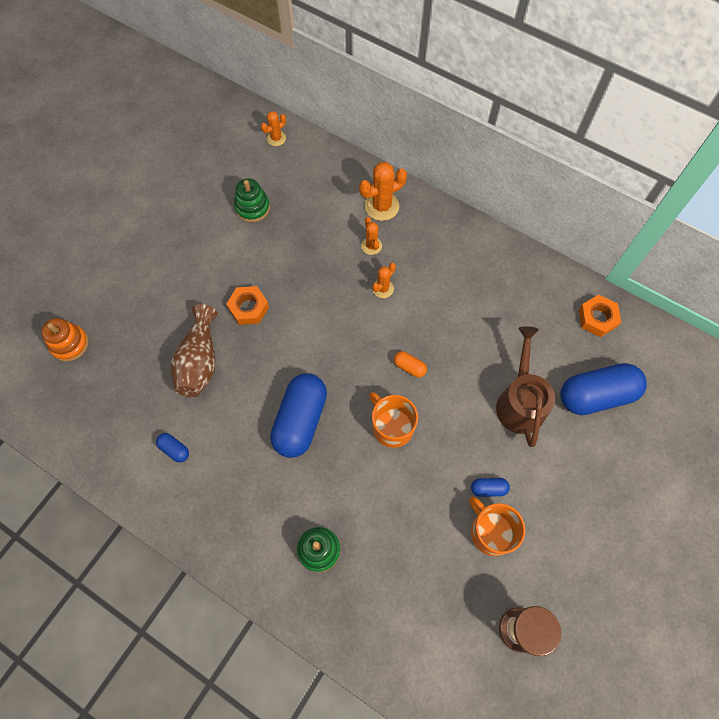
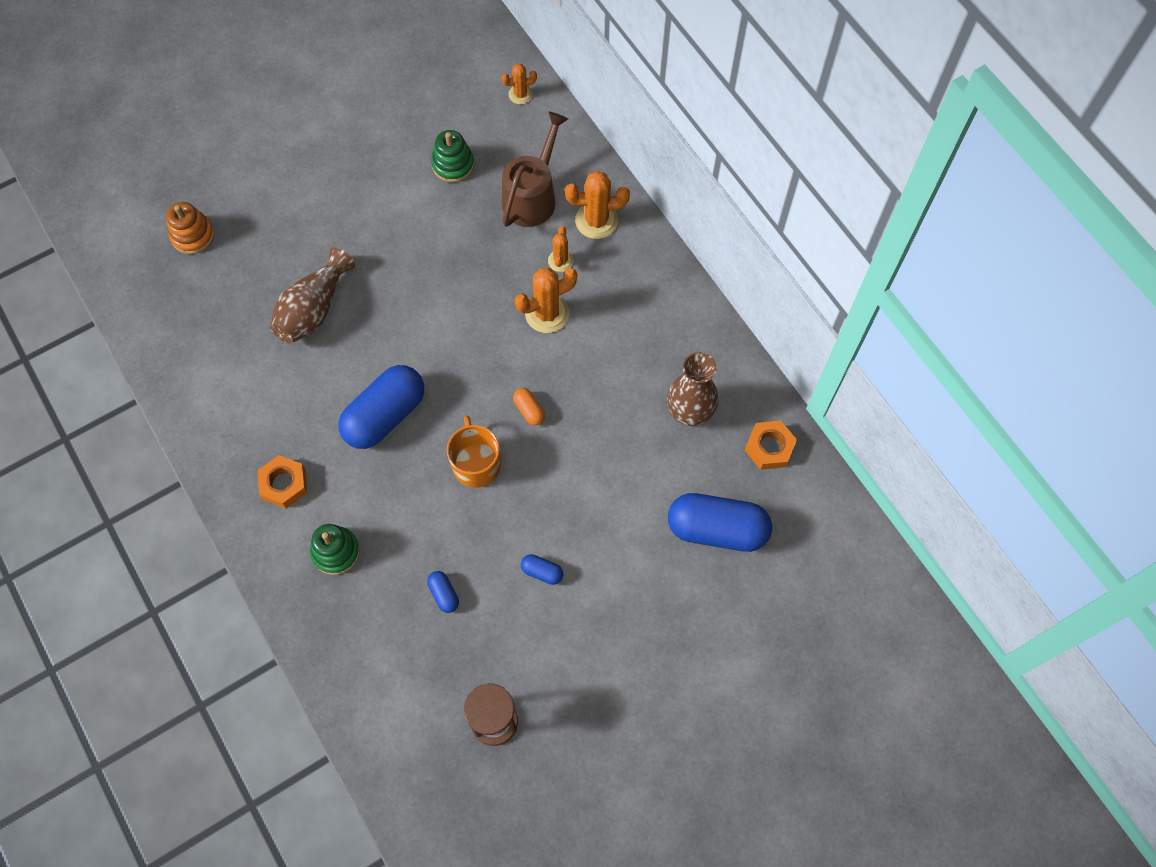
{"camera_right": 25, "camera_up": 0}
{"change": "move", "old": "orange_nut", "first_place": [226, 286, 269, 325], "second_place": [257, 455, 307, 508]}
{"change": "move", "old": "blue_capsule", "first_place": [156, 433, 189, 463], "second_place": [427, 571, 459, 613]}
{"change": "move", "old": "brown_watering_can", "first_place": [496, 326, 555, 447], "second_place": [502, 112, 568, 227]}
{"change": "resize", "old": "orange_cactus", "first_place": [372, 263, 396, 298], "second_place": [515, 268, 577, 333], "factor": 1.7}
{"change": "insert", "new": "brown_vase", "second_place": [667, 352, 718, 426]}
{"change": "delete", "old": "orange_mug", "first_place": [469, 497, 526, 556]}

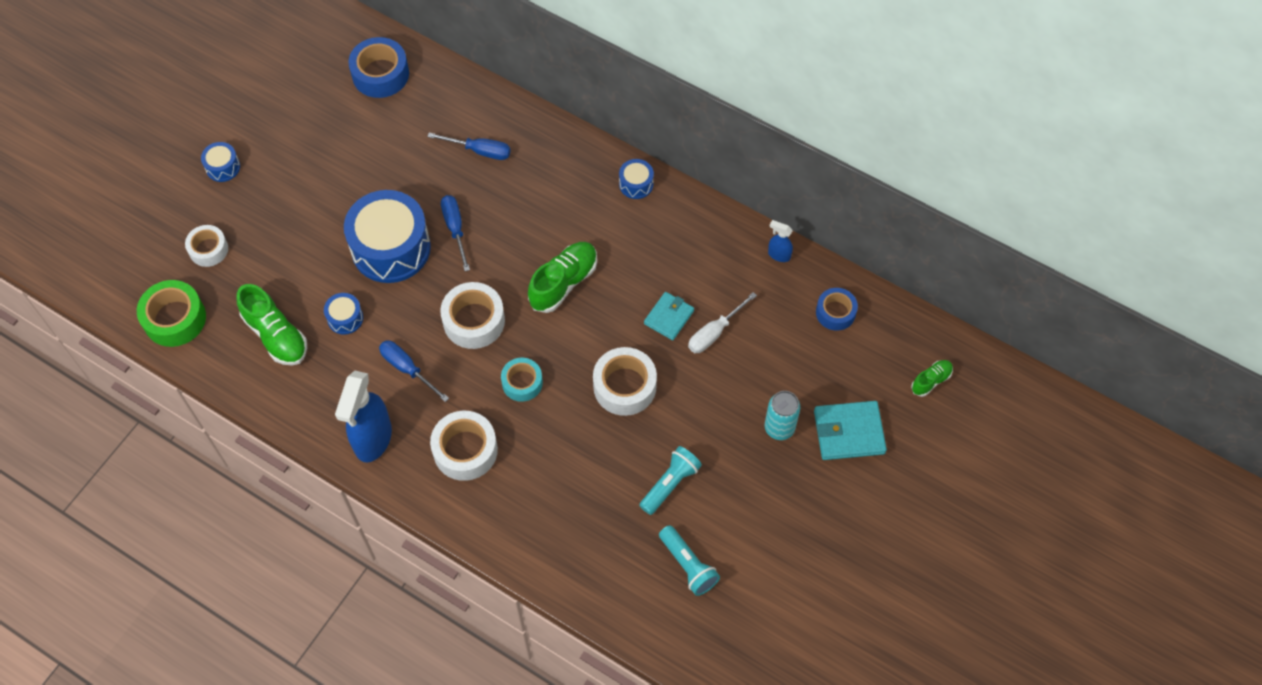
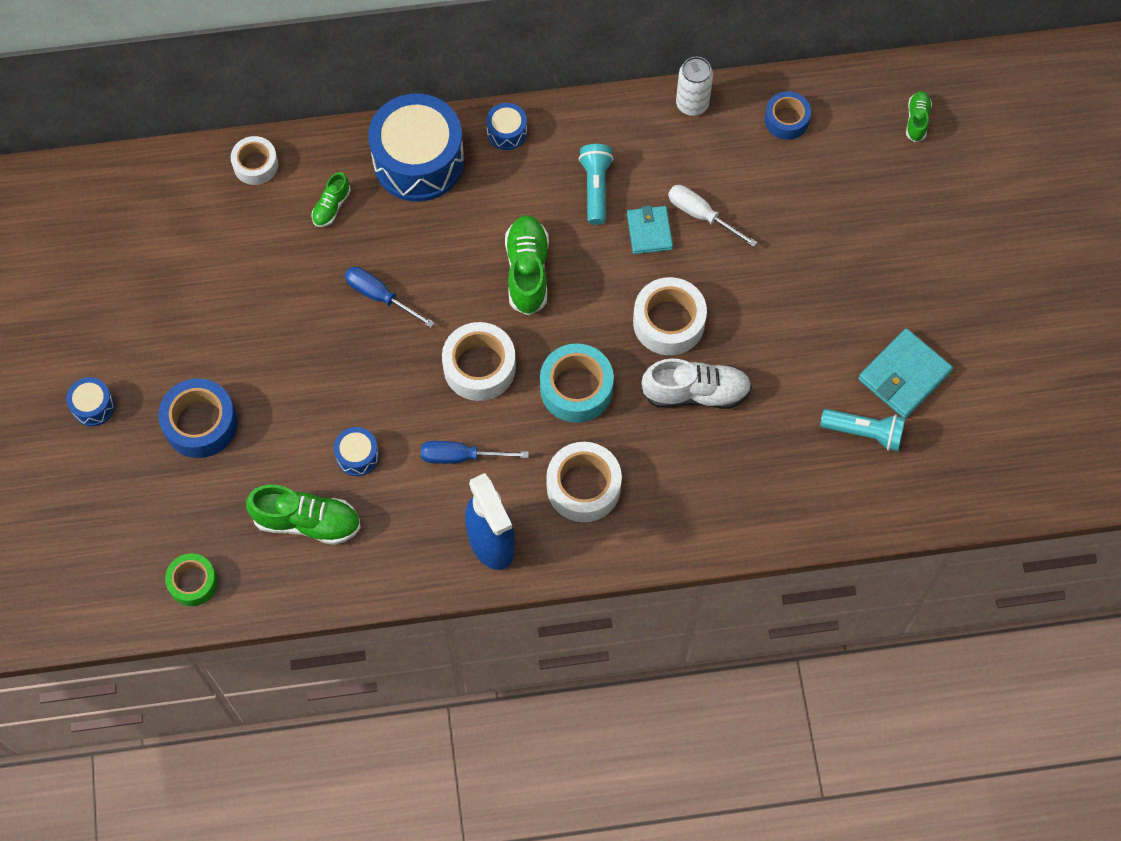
{"camera_right": -40, "camera_up": 5}
{"change": "move", "old": "blue_tape", "first_place": [348, 37, 409, 98], "second_place": [158, 378, 237, 458]}
{"change": "resize", "old": "green_tape", "first_place": [137, 280, 206, 347], "second_place": [165, 553, 218, 606], "factor": 0.65}
{"change": "move", "old": "white_tape", "first_place": [185, 225, 228, 267], "second_place": [231, 136, 278, 185]}
{"change": "replace", "old": "blue_screwdriver", "new": "green_shoe", "first_place": [427, 132, 511, 160], "second_place": [312, 172, 351, 227]}
{"change": "move", "old": "blue_drum", "first_place": [344, 190, 431, 283], "second_place": [368, 93, 464, 202]}
{"change": "resize", "old": "turquoise_tape", "first_place": [501, 358, 543, 402], "second_place": [540, 343, 614, 423], "factor": 1.55}
{"change": "move", "old": "turquoise_flashlight", "first_place": [639, 446, 702, 515], "second_place": [579, 144, 614, 225]}
{"change": "insert", "new": "white_shoe", "second_place": [641, 359, 752, 409]}
{"change": "rotate", "old": "white_screwdriver", "first_place": [688, 292, 757, 353], "second_place": [668, 185, 757, 247], "degrees": 120}
{"change": "replace", "old": "blue_spray_bottle", "new": "white_can", "first_place": [768, 220, 793, 262], "second_place": [676, 57, 713, 116]}
{"change": "move", "old": "turquoise_wallet", "first_place": [814, 401, 887, 460], "second_place": [858, 328, 953, 418]}
{"change": "delete", "old": "turquoise_can", "first_place": [764, 391, 800, 440]}

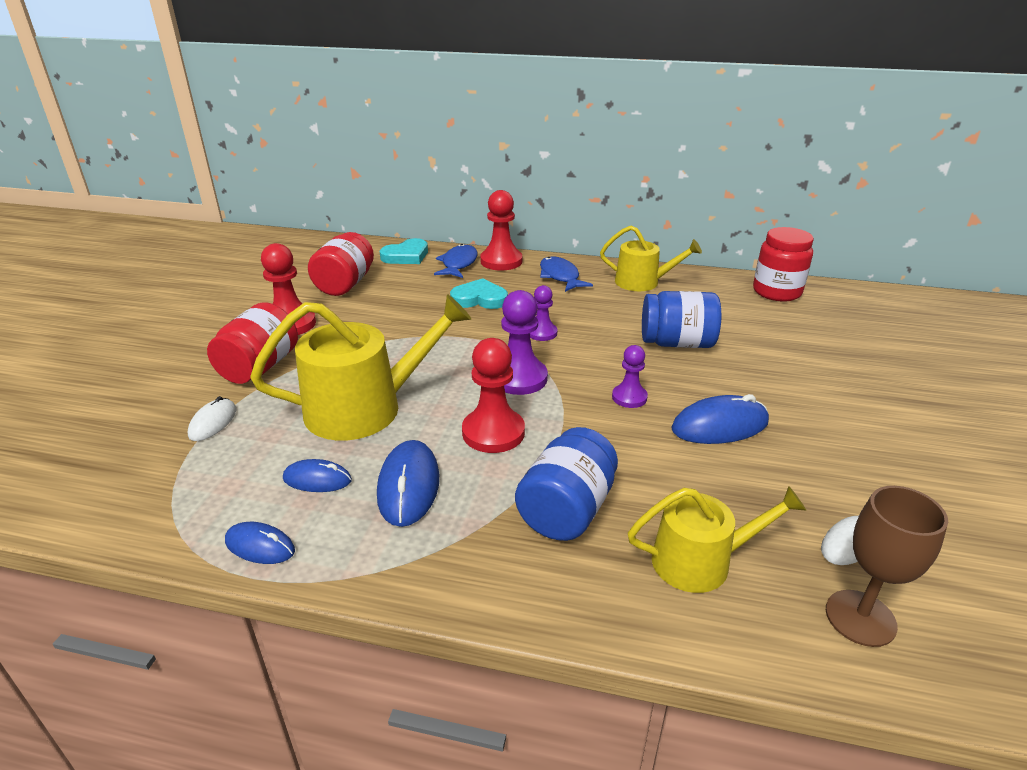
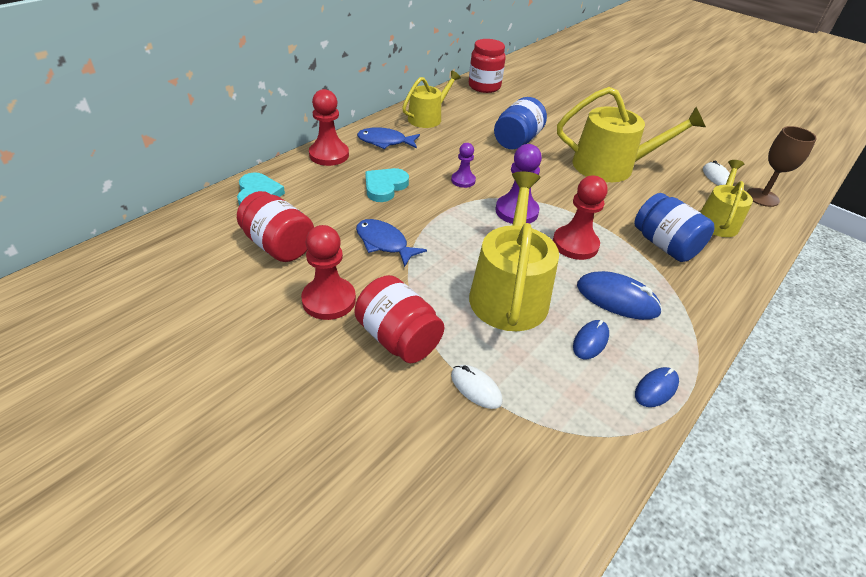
{"camera_right": -65, "camera_up": 10}
{"change": "move", "old": "blue_fish", "first_place": [434, 244, 478, 278], "second_place": [356, 219, 427, 267]}
{"change": "replace", "old": "blue_mouse", "new": "yellow_watering_can", "first_place": [671, 394, 769, 444], "second_place": [557, 87, 706, 182]}
{"change": "delete", "old": "purple_pawn", "first_place": [612, 345, 648, 408]}

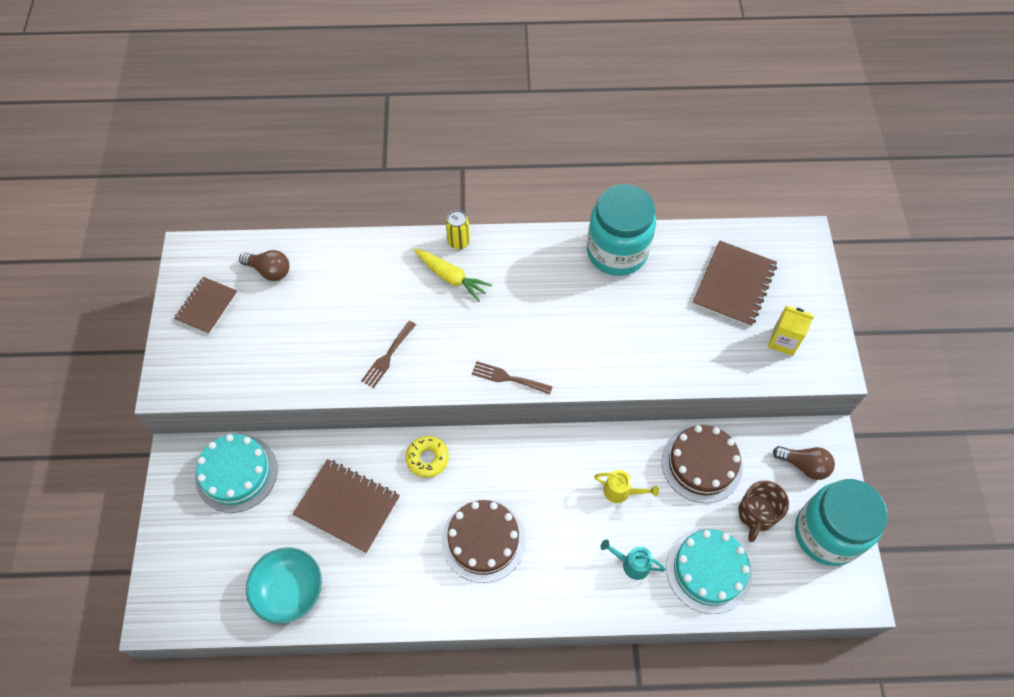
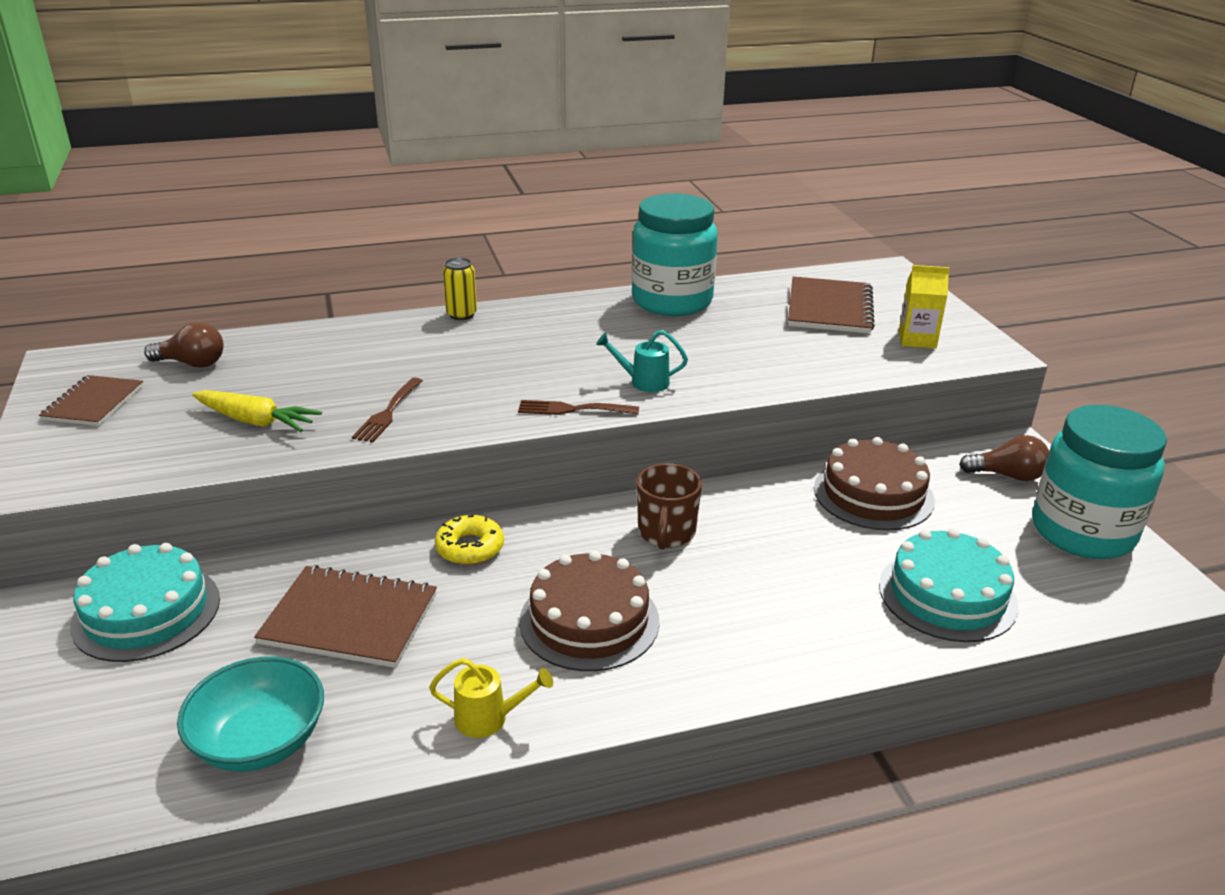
{"camera_right": -15, "camera_up": -30}
{"change": "move", "old": "yellow_carrot", "first_place": [414, 249, 492, 302], "second_place": [192, 390, 322, 432]}
{"change": "move", "old": "yellow_watering_can", "first_place": [594, 470, 659, 503], "second_place": [429, 658, 553, 738]}
{"change": "move", "old": "turquoise_watering_can", "first_place": [601, 539, 666, 580], "second_place": [596, 330, 688, 392]}
{"change": "move", "old": "brown_mug", "first_place": [738, 480, 789, 542], "second_place": [637, 463, 702, 549]}

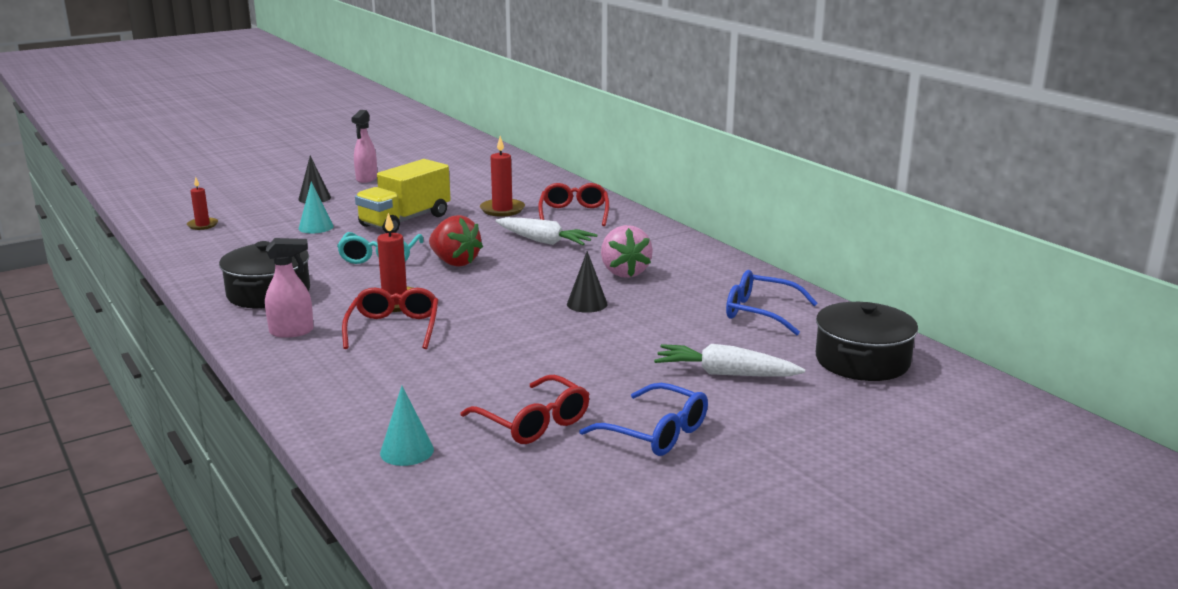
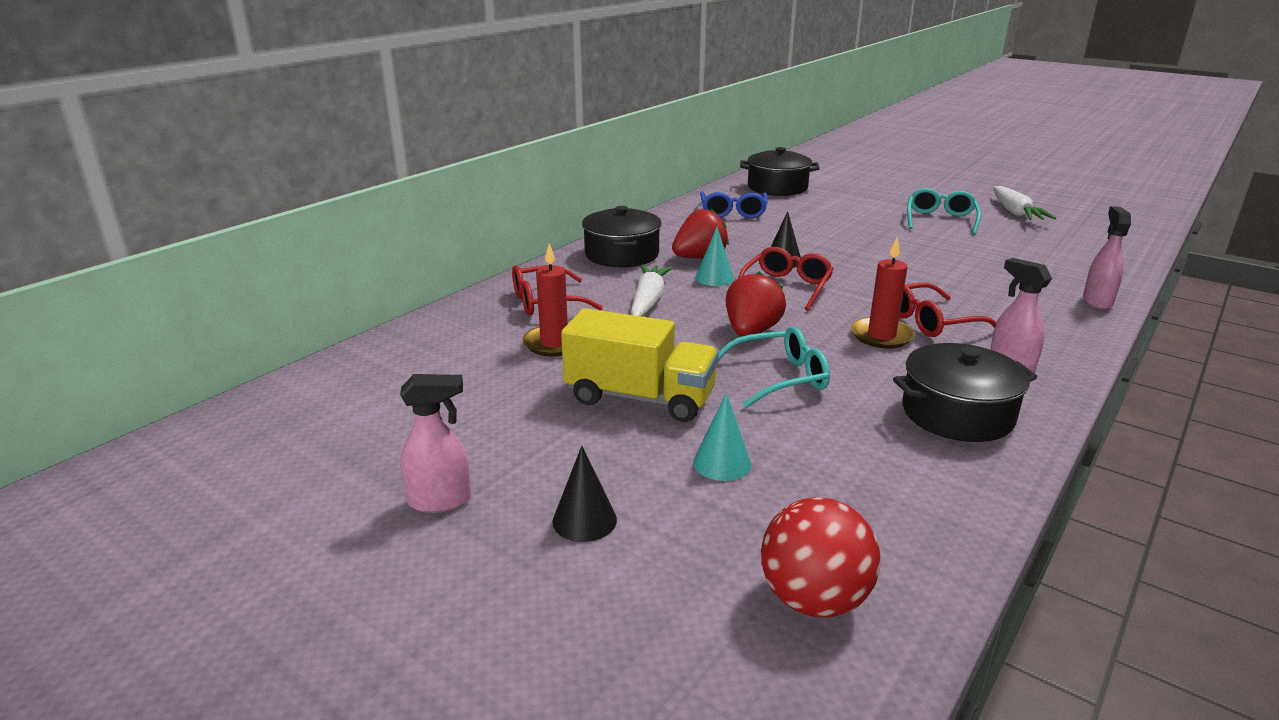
{"camera_right": -110, "camera_up": 5}
{"change": "insert", "new": "black_pot", "second_place": [582, 206, 662, 267]}
{"change": "recolor", "old": "pink_strawberry", "new": "red_strawberry", "first_place": [601, 225, 653, 278], "second_place": [672, 208, 729, 259]}
{"change": "move", "old": "turquoise_cone", "first_place": [380, 386, 434, 466], "second_place": [695, 227, 734, 286]}
{"change": "move", "old": "red_glasses", "first_place": [460, 375, 589, 444], "second_place": [738, 247, 834, 311]}
{"change": "replace", "old": "red_candle", "new": "red_ball", "first_place": [187, 177, 218, 230], "second_place": [761, 497, 880, 618]}
{"change": "recolor", "old": "blue_glasses", "new": "turquoise_glasses", "first_place": [579, 383, 708, 456], "second_place": [907, 188, 981, 235]}
{"change": "move", "old": "white_carrot", "first_place": [654, 344, 805, 377], "second_place": [993, 186, 1056, 220]}
{"change": "insert", "new": "pink_spray_bottle", "second_place": [1083, 206, 1131, 310]}

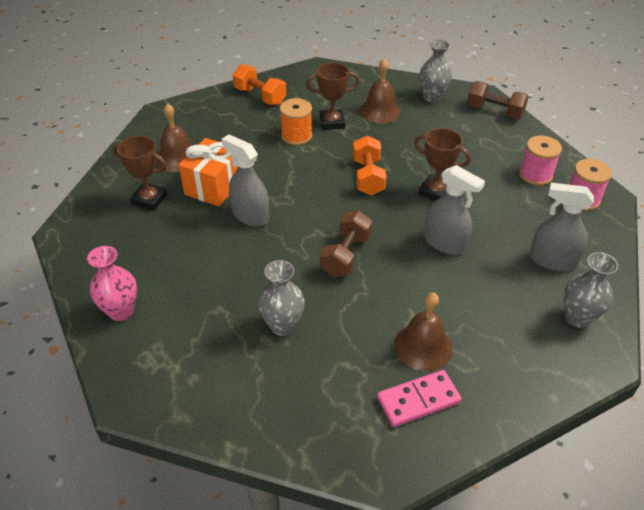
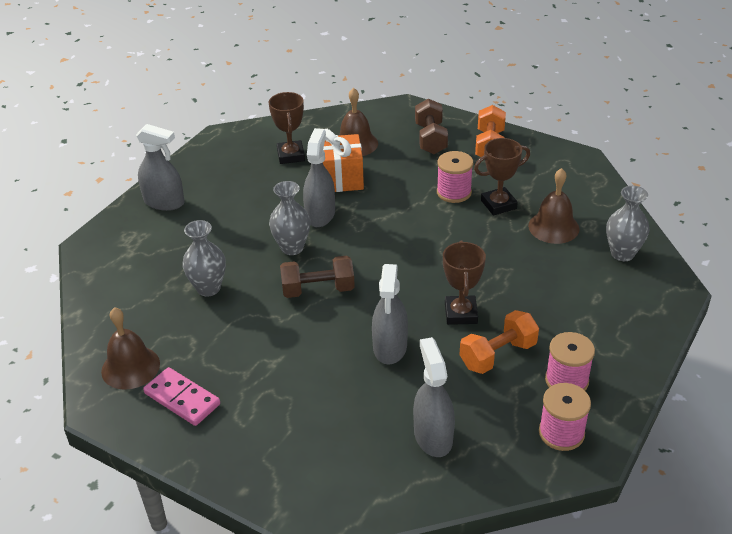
{"camera_right": 60, "camera_up": -5}
{"change": "move", "old": "brown_bell", "first_place": [394, 292, 453, 371], "second_place": [101, 307, 160, 390]}
{"change": "replace", "old": "pink_vase", "new": "grey_spray_bottle", "first_place": [87, 246, 137, 321], "second_place": [136, 124, 184, 211]}
{"change": "move", "old": "grey_vase", "first_place": [564, 252, 618, 328], "second_place": [269, 181, 310, 255]}
{"change": "move", "old": "brown_dumbbell", "first_place": [467, 81, 529, 119], "second_place": [415, 98, 448, 154]}
{"change": "recolor", "old": "orange_spool", "new": "pink_spool", "first_place": [280, 98, 312, 145], "second_place": [437, 151, 473, 203]}
{"change": "move", "old": "orange_dumbbell", "first_place": [353, 136, 386, 195], "second_place": [459, 310, 539, 374]}
{"change": "rotate", "old": "brown_trophy", "first_place": [306, 63, 360, 130], "second_place": [474, 138, 530, 216], "degrees": -75}

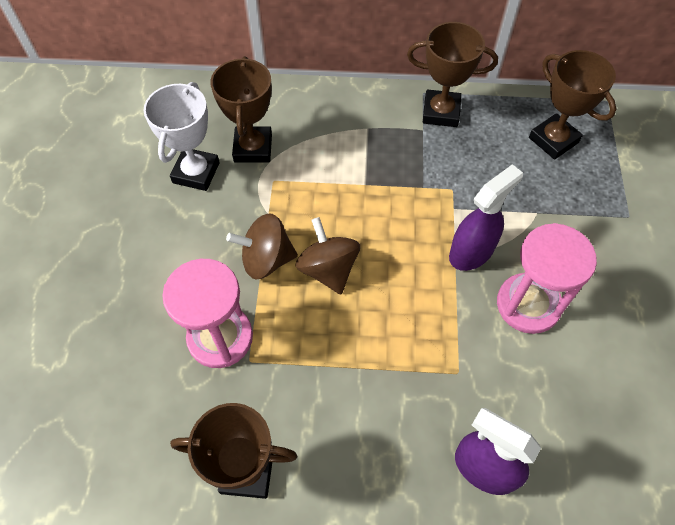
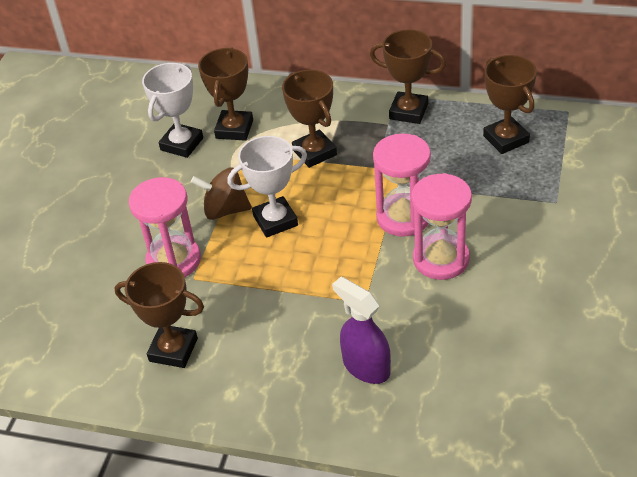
{"camera_right": 15, "camera_up": -15}
{"change": "replace", "old": "brown_spinning_top", "new": "white_trophy", "first_place": [295, 217, 360, 294], "second_place": [227, 136, 307, 237]}
{"change": "insert", "new": "brown_trophy", "second_place": [282, 70, 337, 168]}
{"change": "replace", "old": "purple_spray_bottle", "new": "pink_hourglass", "first_place": [449, 164, 523, 271], "second_place": [373, 133, 431, 237]}

